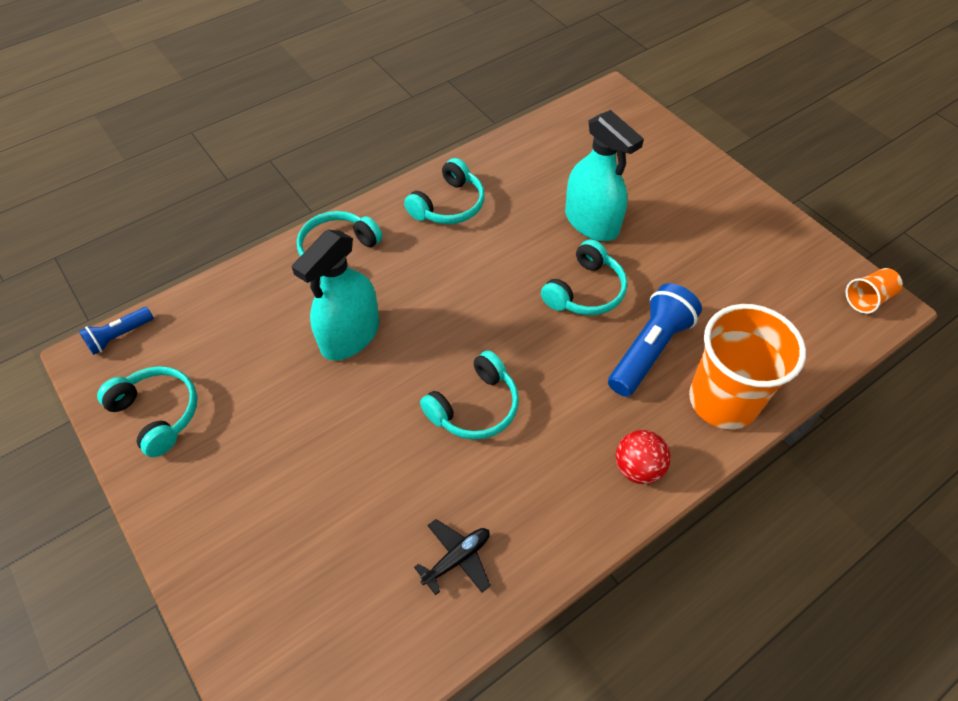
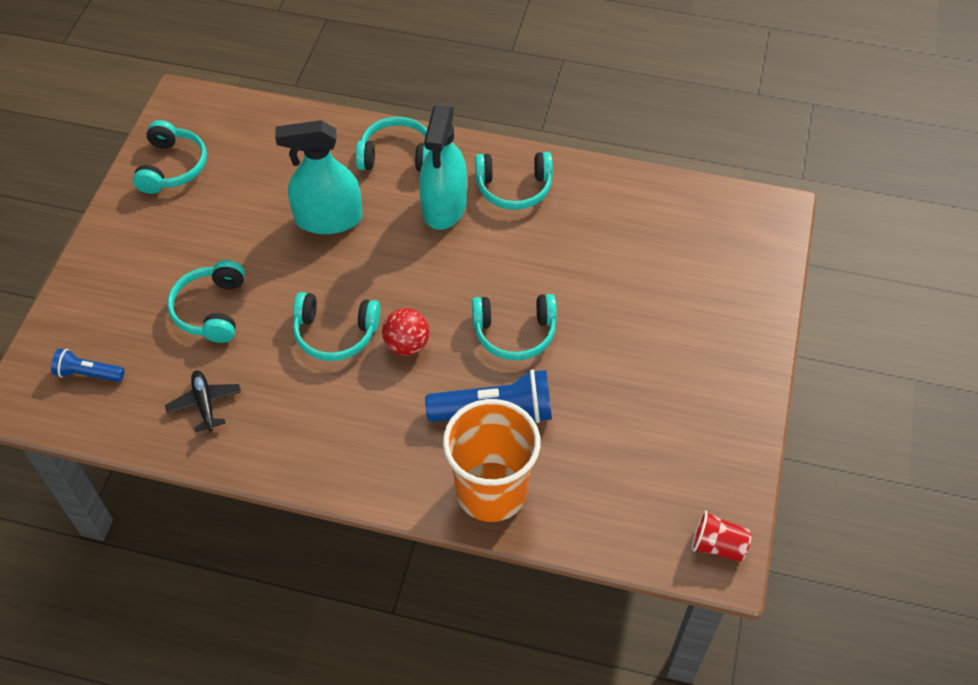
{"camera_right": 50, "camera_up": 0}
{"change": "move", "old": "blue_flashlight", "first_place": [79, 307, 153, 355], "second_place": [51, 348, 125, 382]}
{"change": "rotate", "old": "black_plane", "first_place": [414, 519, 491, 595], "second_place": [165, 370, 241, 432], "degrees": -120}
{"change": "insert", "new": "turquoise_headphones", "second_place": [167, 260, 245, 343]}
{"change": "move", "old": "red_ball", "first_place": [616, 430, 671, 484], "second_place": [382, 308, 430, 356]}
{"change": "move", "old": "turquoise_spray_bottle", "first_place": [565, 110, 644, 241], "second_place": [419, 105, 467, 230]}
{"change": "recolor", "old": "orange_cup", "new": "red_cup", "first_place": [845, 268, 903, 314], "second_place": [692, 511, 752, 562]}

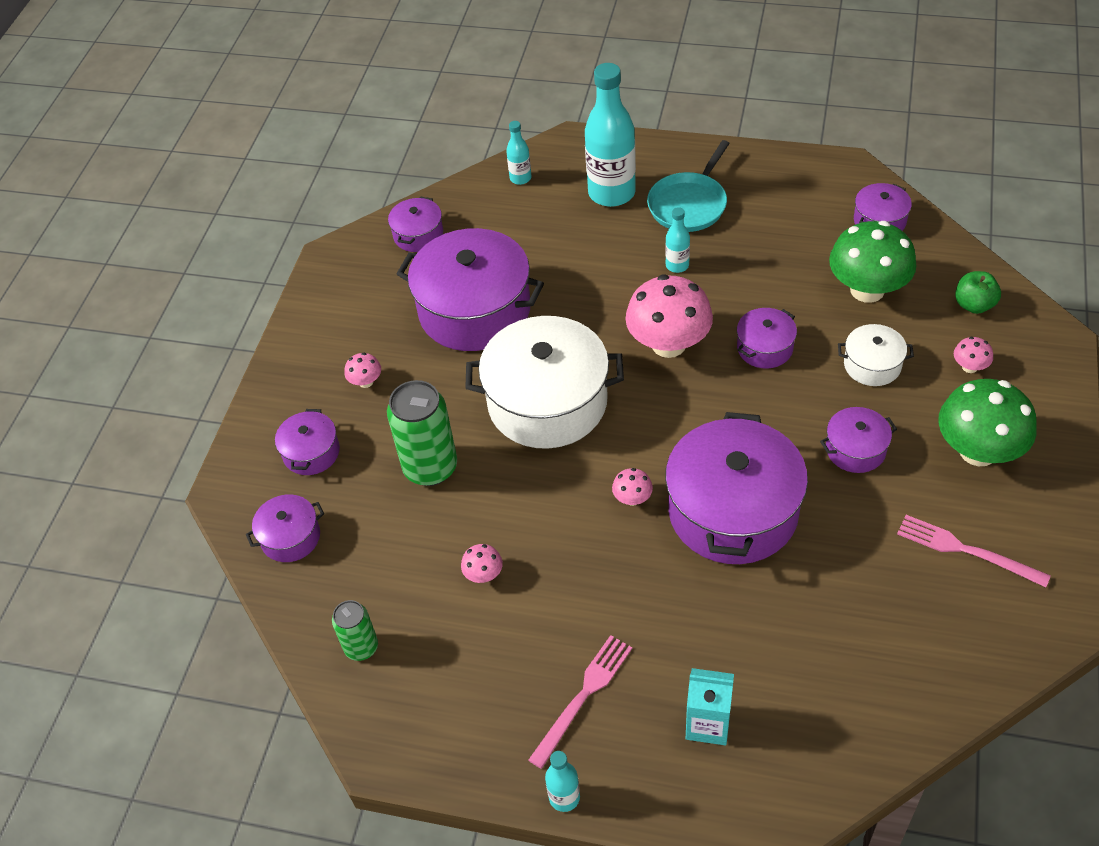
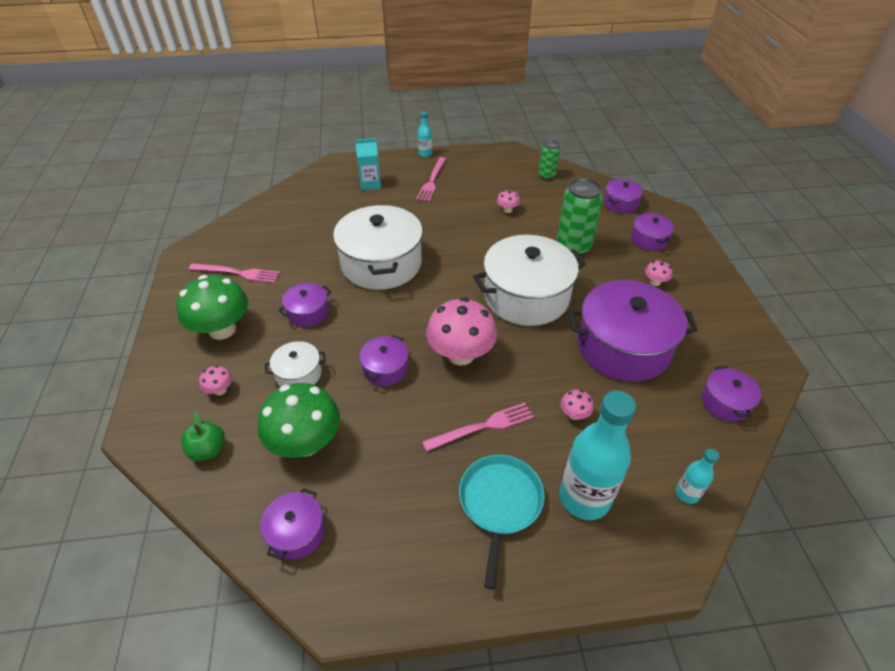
{"camera_right": 155, "camera_up": -5}
{"change": "recolor", "old": "purple_pot", "new": "white_pot", "first_place": [665, 412, 808, 564], "second_place": [333, 205, 423, 290]}
{"change": "replace", "old": "turquoise_bottle", "new": "pink_fork", "first_place": [665, 207, 690, 273], "second_place": [422, 403, 534, 452]}
{"change": "move", "old": "pink_mushroom", "first_place": [612, 468, 653, 506], "second_place": [561, 390, 594, 420]}

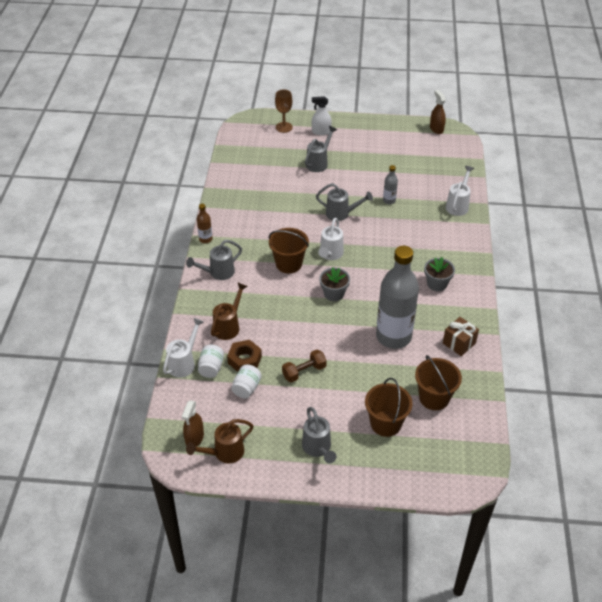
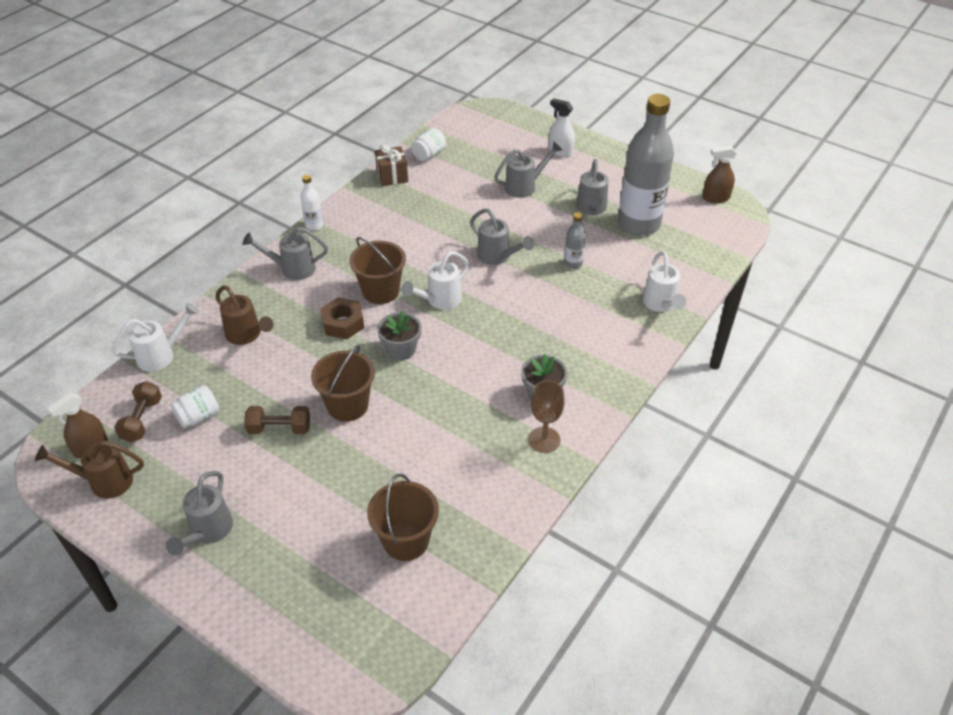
{"camera_right": 30, "camera_up": 0}
{"change": "insert", "new": "brown_dumbbell", "second_place": [114, 381, 162, 443]}
{"change": "rotate", "old": "brown_watering_can", "first_place": [211, 283, 248, 340], "second_place": [216, 286, 274, 345], "degrees": 75}
{"change": "recolor", "old": "brown_bottle", "new": "white_bottle", "first_place": [197, 204, 213, 243], "second_place": [300, 175, 323, 231]}
{"change": "move", "old": "brown_bucket", "first_place": [365, 378, 413, 437], "second_place": [311, 345, 375, 422]}
{"change": "move", "old": "brown_nut", "first_place": [227, 340, 262, 372], "second_place": [320, 297, 364, 339]}
{"change": "move", "old": "brown_gift", "first_place": [443, 317, 479, 356], "second_place": [375, 144, 408, 186]}
{"change": "move", "old": "white_jar", "first_place": [198, 345, 224, 378], "second_place": [411, 128, 446, 161]}
{"change": "move", "old": "brown_goblet", "first_place": [275, 89, 293, 133], "second_place": [528, 380, 565, 453]}
{"change": "insert", "new": "grey_watering_can", "second_place": [576, 159, 608, 215]}
{"change": "move", "old": "grey_bottle", "first_place": [376, 246, 419, 349], "second_place": [618, 94, 674, 236]}
{"change": "rotate", "old": "white_watering_can", "first_place": [446, 166, 474, 216], "second_place": [642, 251, 686, 312], "degrees": 120}
{"change": "rotate", "old": "brown_spray_bottle", "first_place": [430, 90, 446, 134], "second_place": [702, 146, 737, 203], "degrees": -105}

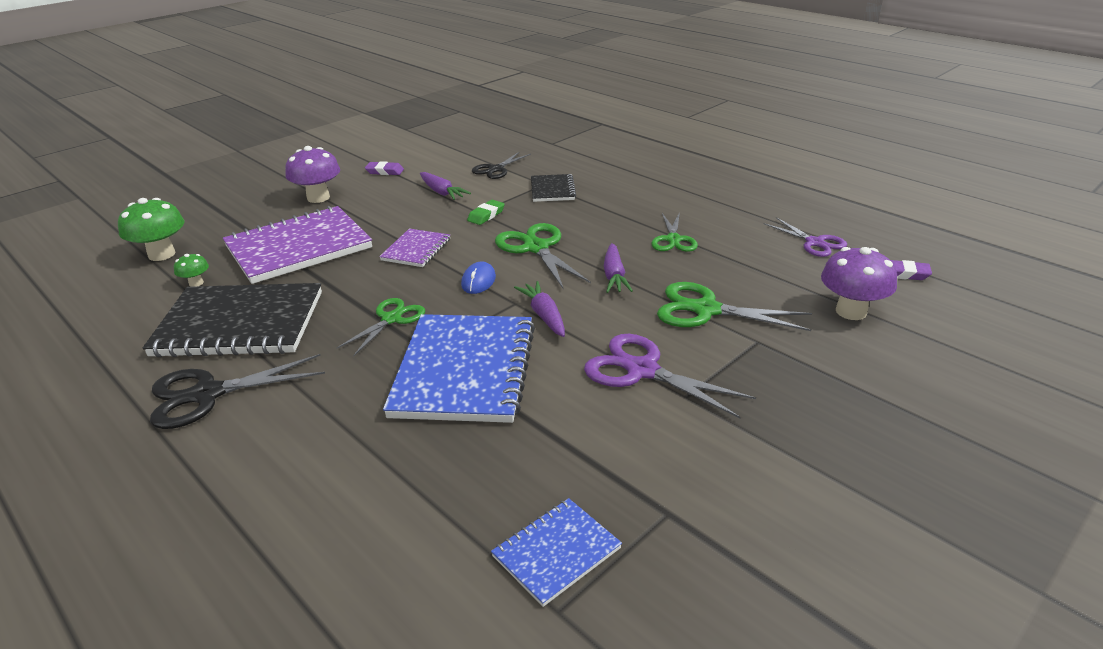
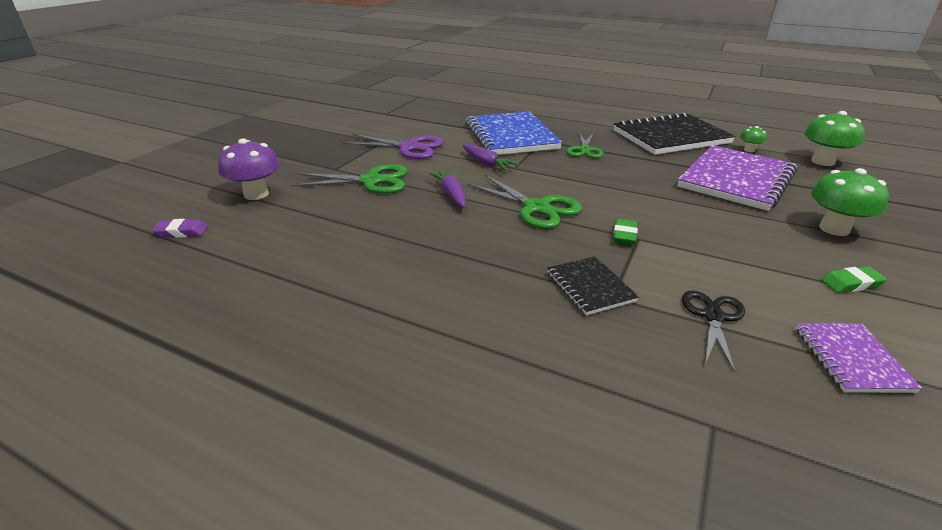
{"camera_right": 160, "camera_up": 0}
{"change": "move", "old": "purple_notebook", "first_place": [379, 229, 450, 267], "second_place": [795, 323, 922, 393]}
{"change": "recolor", "old": "purple_mushroom", "new": "green_mushroom", "first_place": [285, 146, 340, 203], "second_place": [811, 168, 889, 236]}
{"change": "recolor", "old": "purple_eraser", "new": "green_eraser", "first_place": [365, 161, 404, 175], "second_place": [821, 266, 887, 293]}
{"change": "delete", "old": "black_scissors", "first_place": [150, 354, 325, 429]}
{"change": "delete", "old": "purple_carrot", "first_place": [420, 172, 471, 200]}
{"change": "delete", "old": "blue_mouse", "first_place": [461, 262, 496, 294]}
{"change": "delete", "old": "blue_notebook", "first_place": [491, 498, 622, 607]}
{"change": "delete", "old": "green_scissors", "first_place": [651, 212, 698, 252]}
{"change": "delete", "old": "purple_scissors", "first_place": [764, 217, 847, 257]}

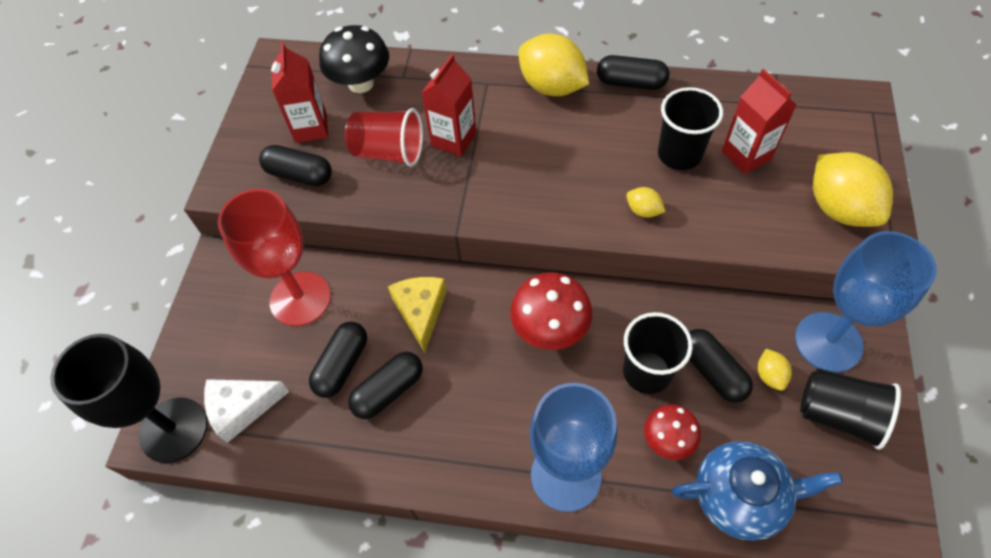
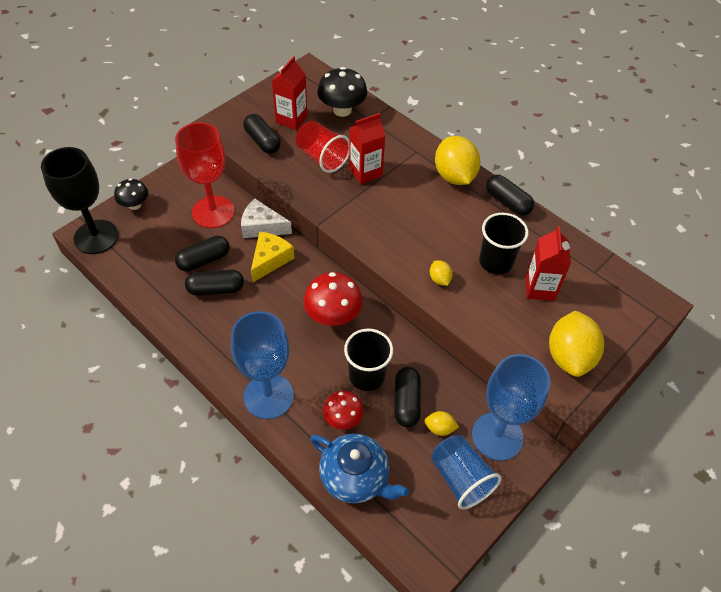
{"camera_right": 30, "camera_up": -5}
{"change": "insert", "new": "black_mushroom", "second_place": [114, 178, 148, 210]}
{"change": "move", "old": "white_cheese", "first_place": [204, 379, 289, 443], "second_place": [241, 198, 292, 238]}
{"change": "rotate", "old": "yellow_lemon", "first_place": [758, 349, 792, 391], "second_place": [425, 411, 459, 436], "degrees": 75}
{"change": "recolor", "old": "black_cup", "new": "blue_cup", "first_place": [800, 368, 901, 450], "second_place": [431, 435, 502, 509]}

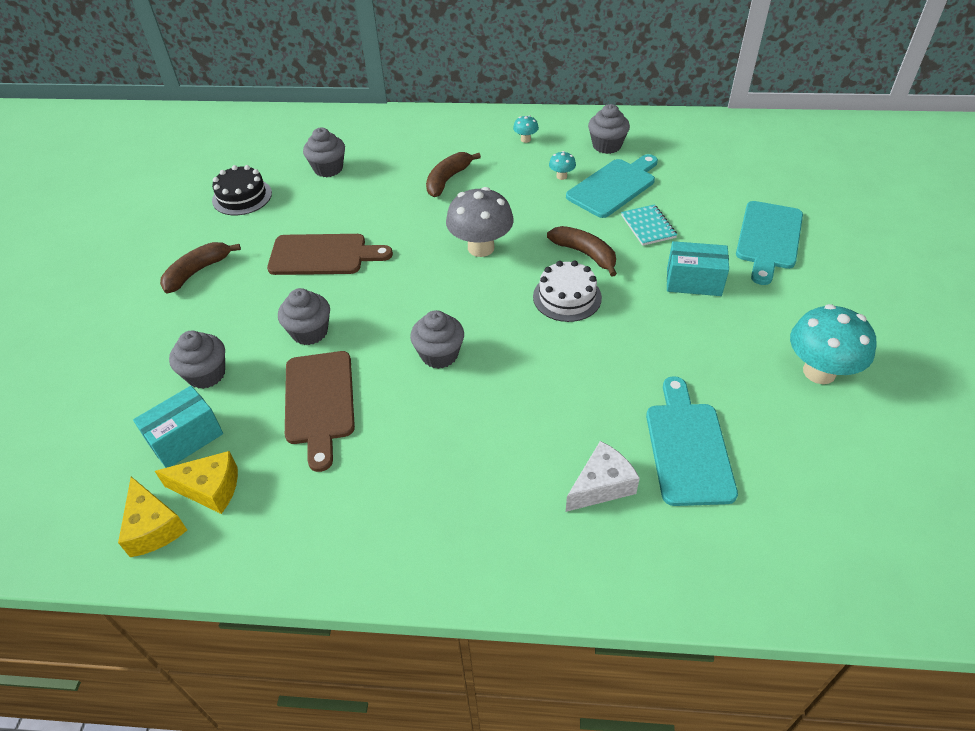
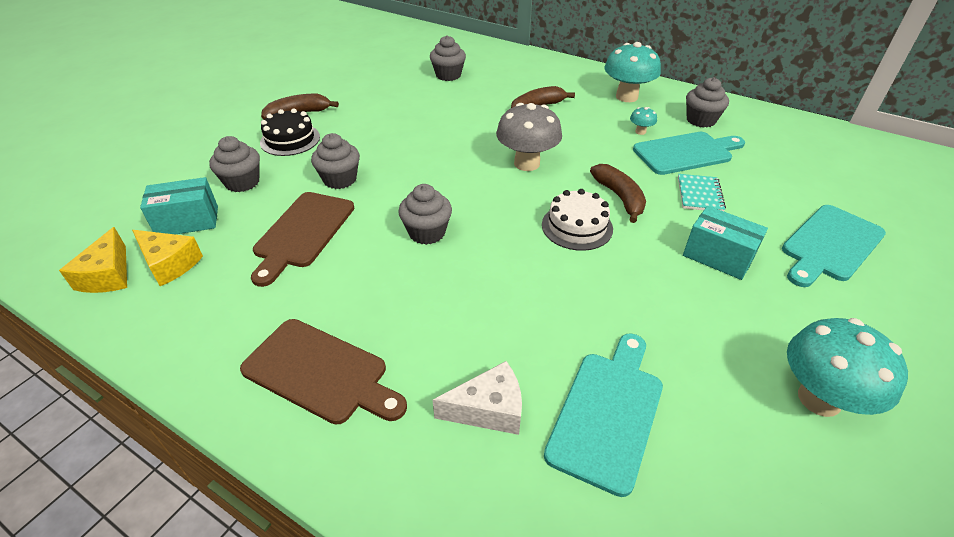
{"camera_right": 25, "camera_up": -5}
{"change": "move", "old": "brown_cutting_board", "first_place": [267, 234, 393, 275], "second_place": [240, 319, 407, 425]}
{"change": "move", "old": "black_cake", "first_place": [212, 165, 272, 215], "second_place": [260, 108, 320, 156]}
{"change": "resize", "old": "turquoise_mushroom", "first_place": [513, 115, 539, 143], "second_place": [604, 42, 661, 102], "factor": 2.24}

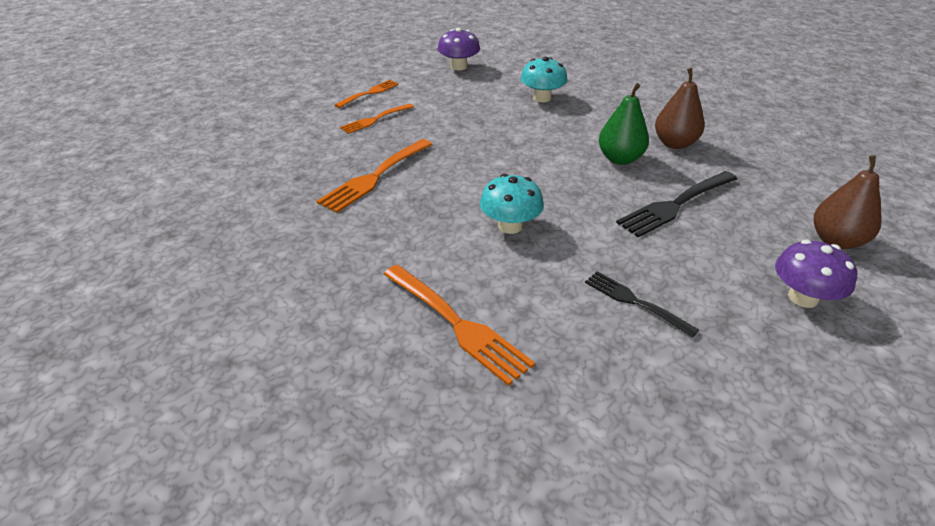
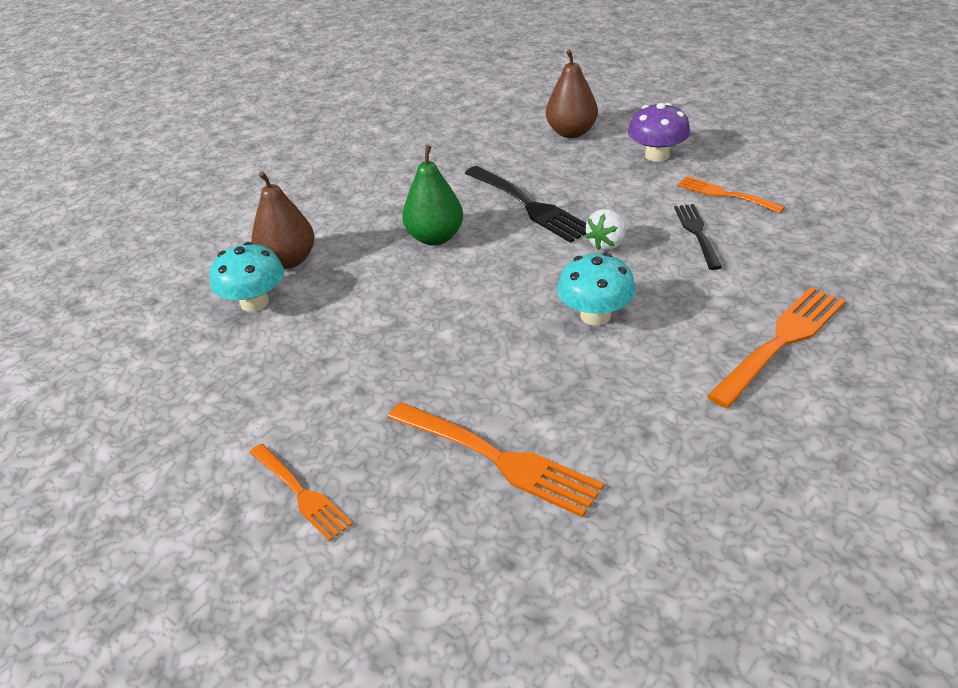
{"camera_right": -90, "camera_up": 0}
{"change": "move", "old": "brown_pear", "first_place": [655, 68, 705, 149], "second_place": [251, 172, 315, 269]}
{"change": "insert", "new": "white_strawberry", "second_place": [585, 209, 626, 250]}
{"change": "rotate", "old": "black_fork", "first_place": [585, 271, 699, 338], "second_place": [674, 204, 722, 270], "degrees": 135}
{"change": "move", "old": "orange_fork", "first_place": [335, 80, 399, 108], "second_place": [677, 176, 785, 213]}
{"change": "delete", "old": "purple_mushroom", "first_place": [438, 28, 480, 70]}

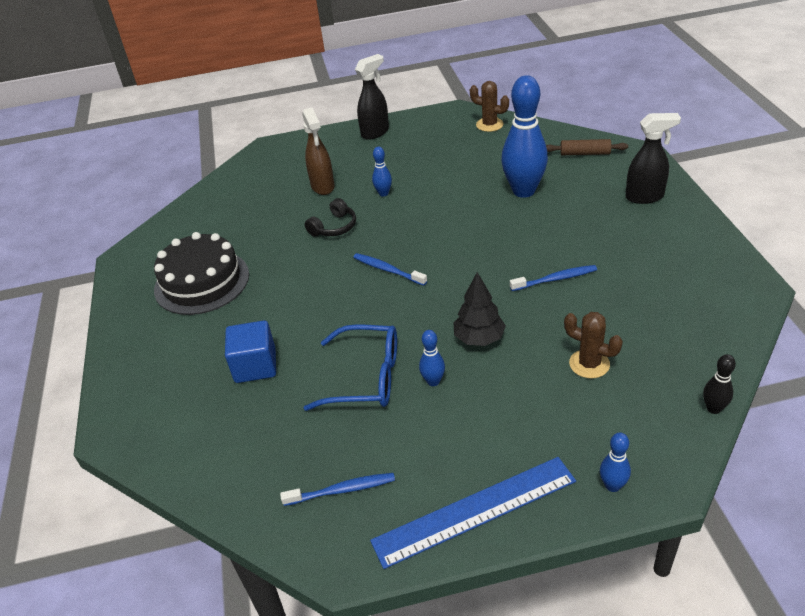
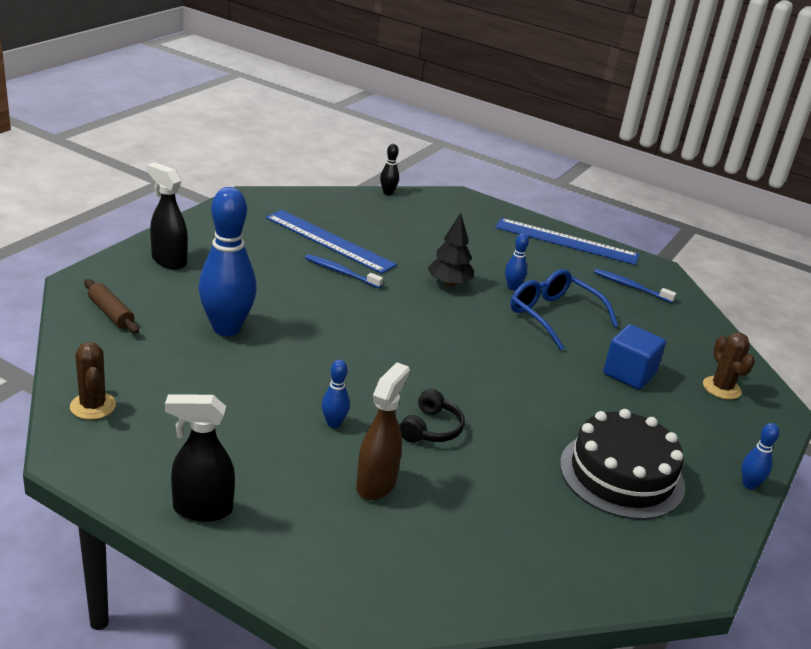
{"camera_right": -145, "camera_up": -10}
{"change": "insert", "new": "blue_ruler", "second_place": [266, 210, 397, 274]}
{"change": "rotate", "old": "black_headphones", "first_place": [305, 198, 356, 237], "second_place": [400, 389, 465, 442], "degrees": 120}
{"change": "move", "old": "brown_cactus", "first_place": [564, 312, 623, 379], "second_place": [703, 332, 755, 400]}
{"change": "move", "old": "blue_bowling_pin", "first_place": [600, 432, 631, 492], "second_place": [742, 423, 780, 490]}
{"change": "delete", "old": "blue_toothbrush", "first_place": [353, 253, 427, 286]}

